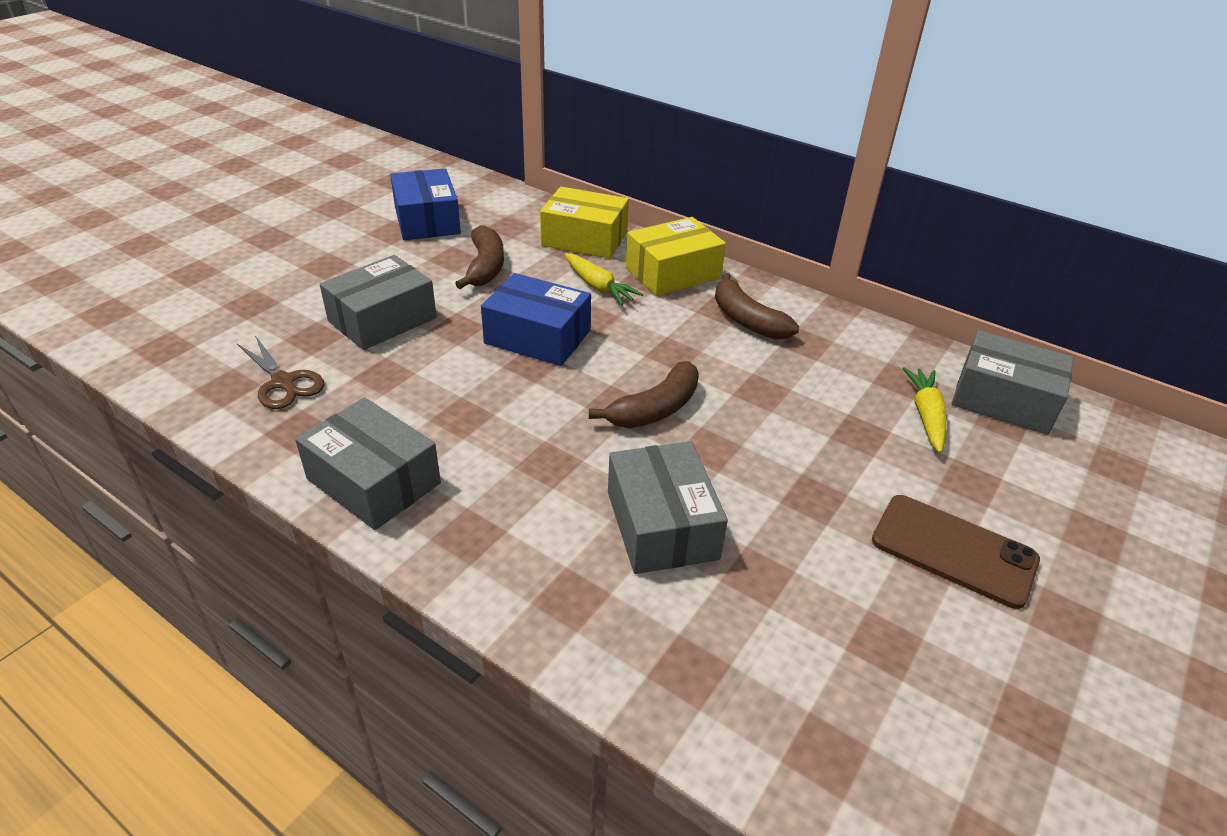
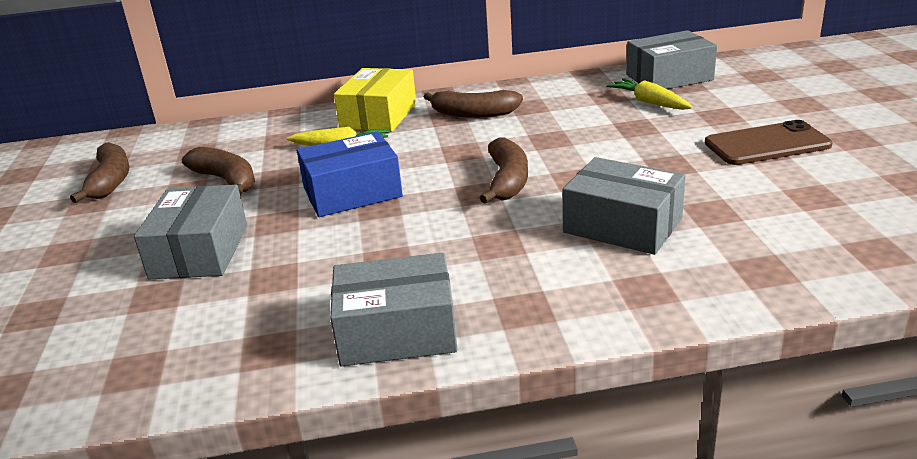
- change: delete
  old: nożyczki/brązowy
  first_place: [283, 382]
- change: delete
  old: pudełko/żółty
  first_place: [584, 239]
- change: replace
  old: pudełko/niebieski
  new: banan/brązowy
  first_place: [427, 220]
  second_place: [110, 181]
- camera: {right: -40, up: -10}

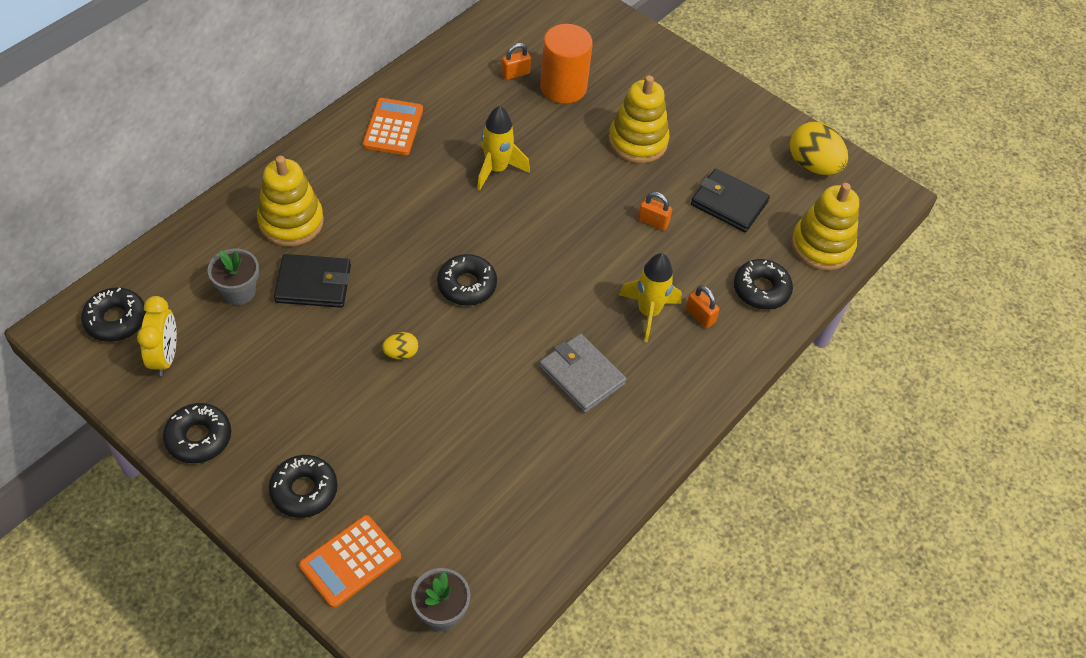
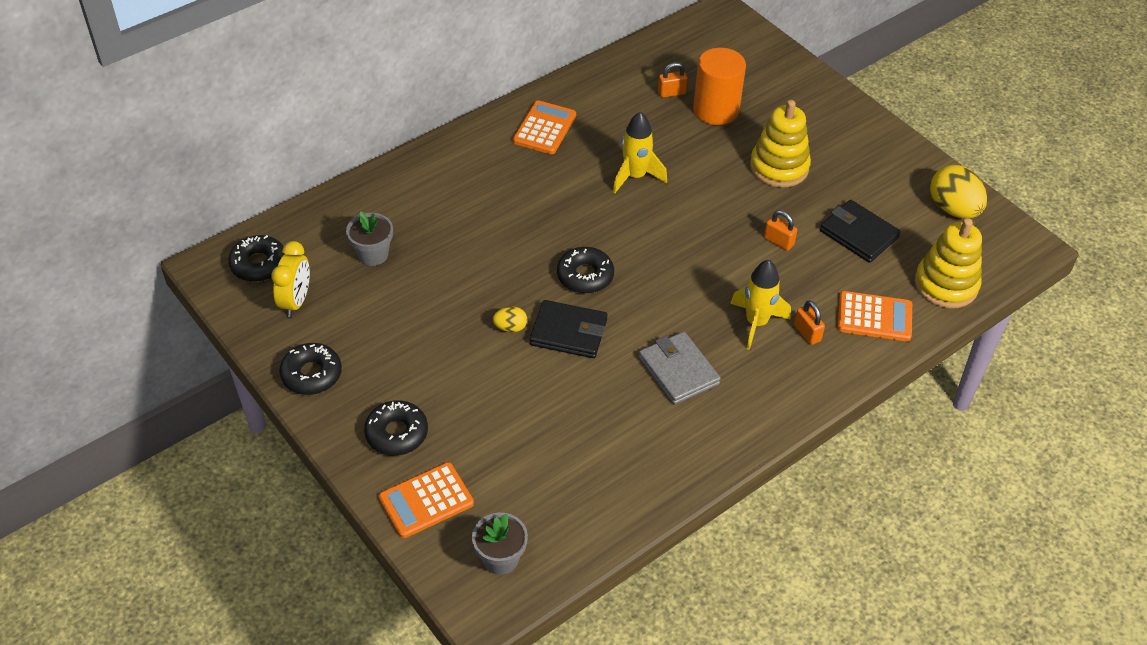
- change: delete
  old: zabawka nakładanka/żółty
  first_place: [291, 222]
- change: move
  old: portfel/czarny
  first_place: [313, 284]
  second_place: [568, 332]
- change: replace
  old: donut/czarny
  new: kalkulator/pomarańczowy
  first_place: [761, 289]
  second_place: [874, 317]
- camera: {right: 15, up: -5}

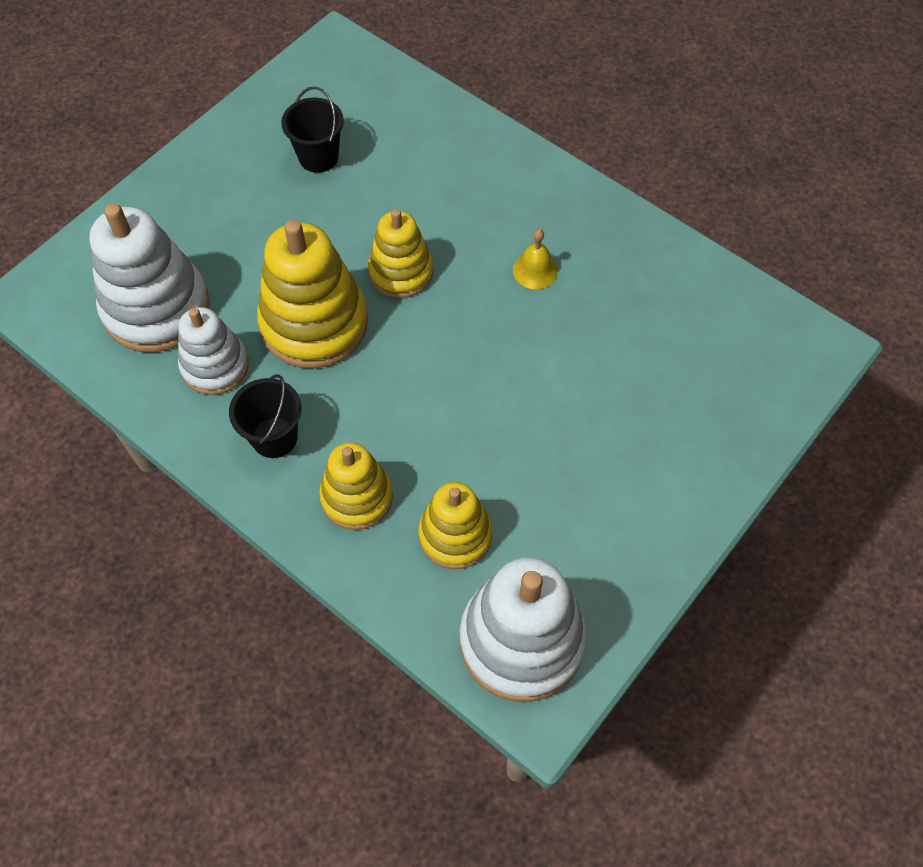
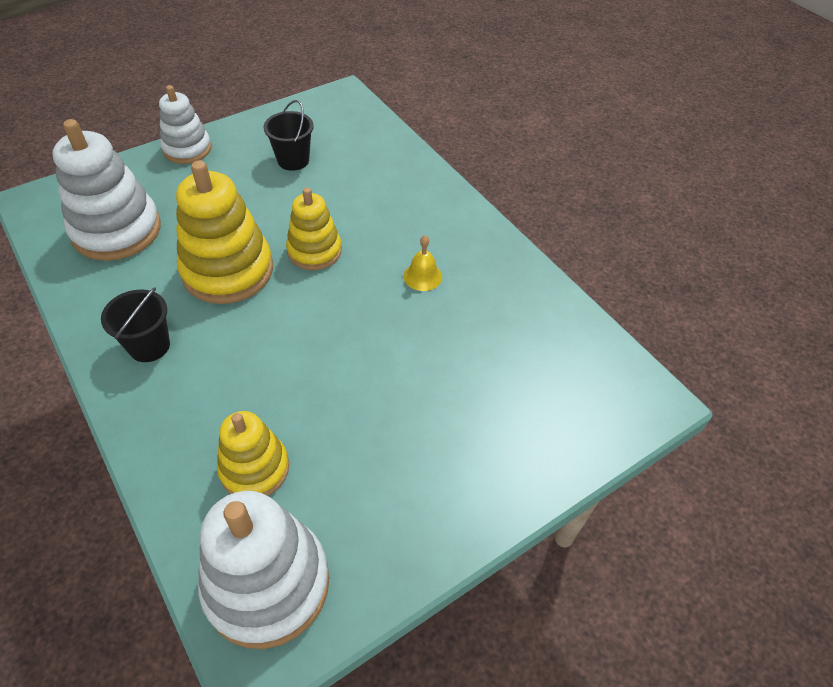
- change: delete
  old: zabawka nakładanka/żółty
  first_place: [357, 497]
- change: move
  old: zabawka nakładanka/biały
  first_place: [215, 366]
  second_place: [187, 149]
- camera: {right: 15, up: -10}

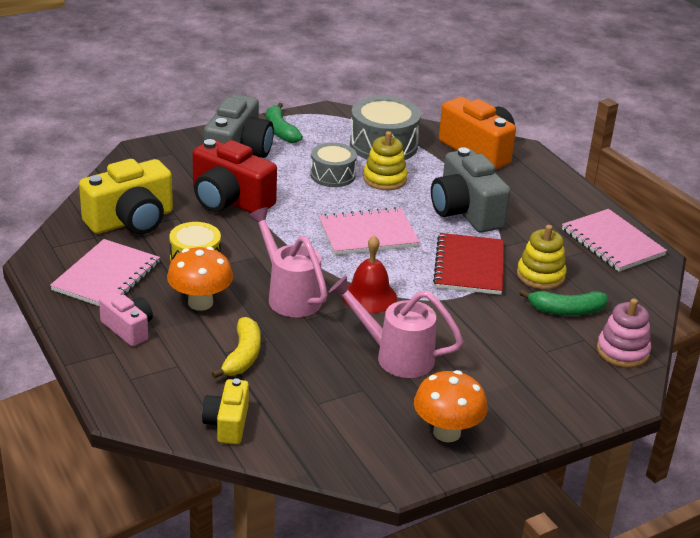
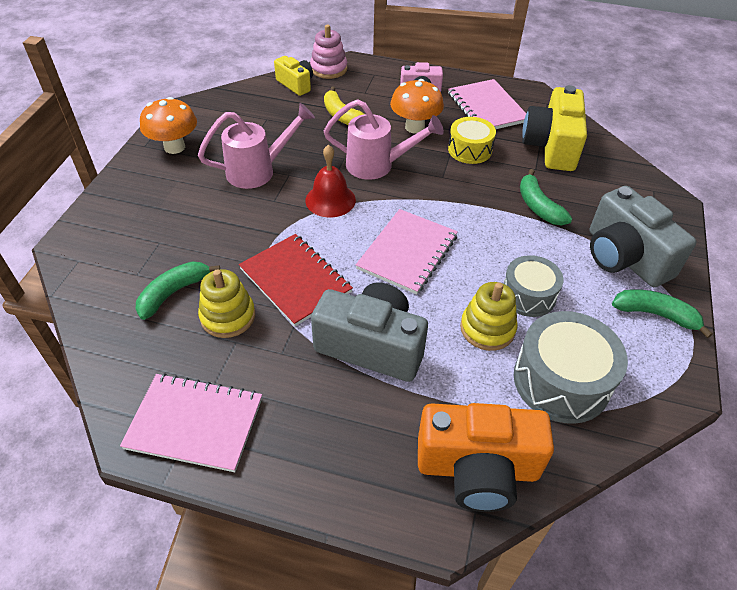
- change: move
  old: zabawka nakładanka/różowy
  first_place: [622, 351]
  second_place: [328, 69]
- change: replace
  old: aparat fotograficzny/czerwony
  new: banan/zielony
  first_place: [229, 200]
  second_place: [538, 206]
- camera: {right: 135, up: 15}

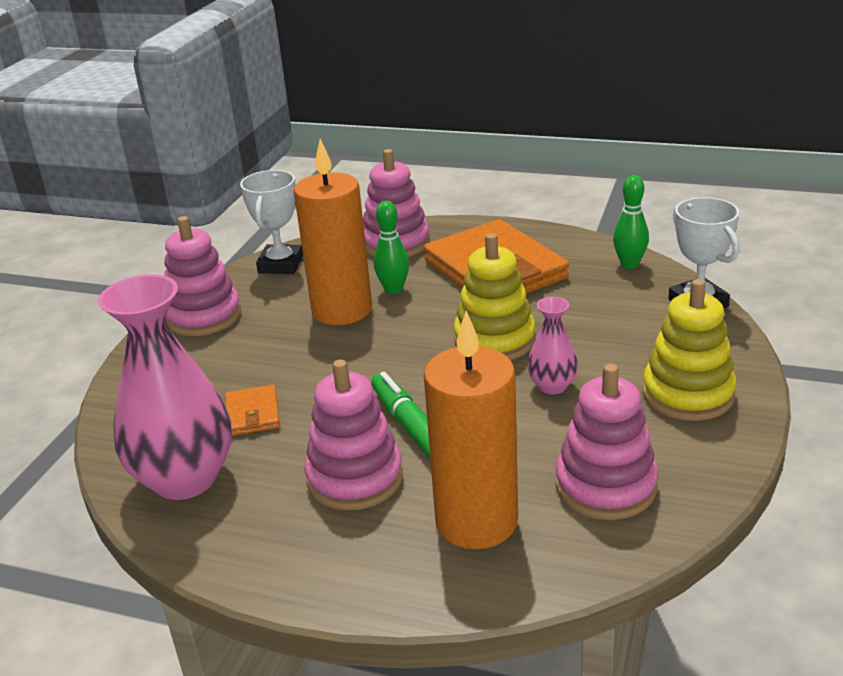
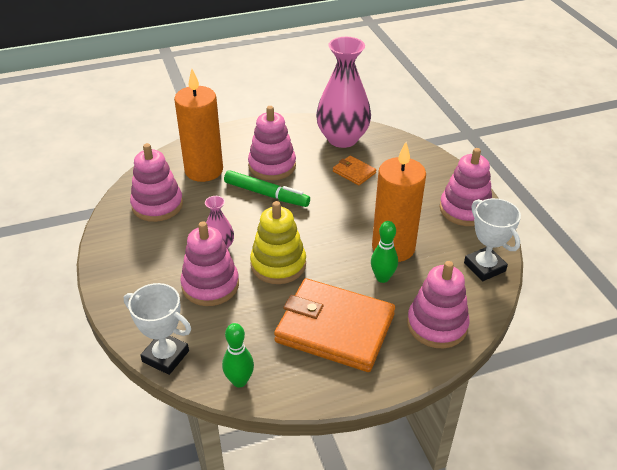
- change: delete
  old: zabawka nakładanka/żółty
  first_place: [687, 394]
- change: insert
  new: zabawka nakładanka/różowy
  second_place: [210, 285]
- camera: {right: 140, up: 10}

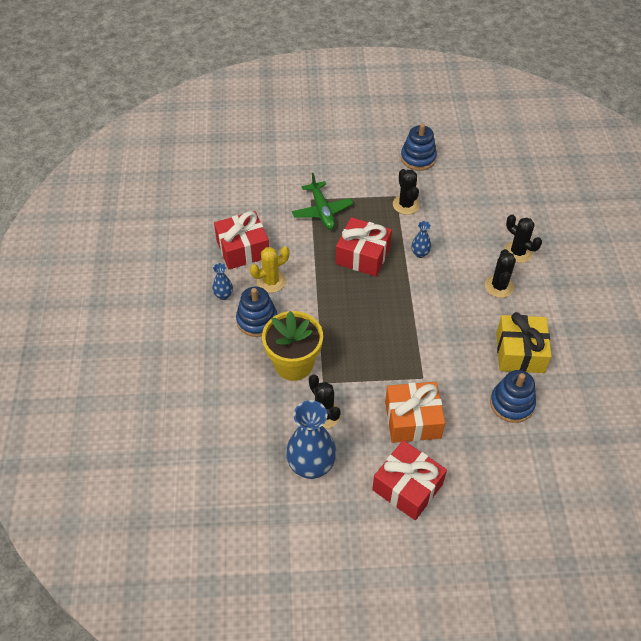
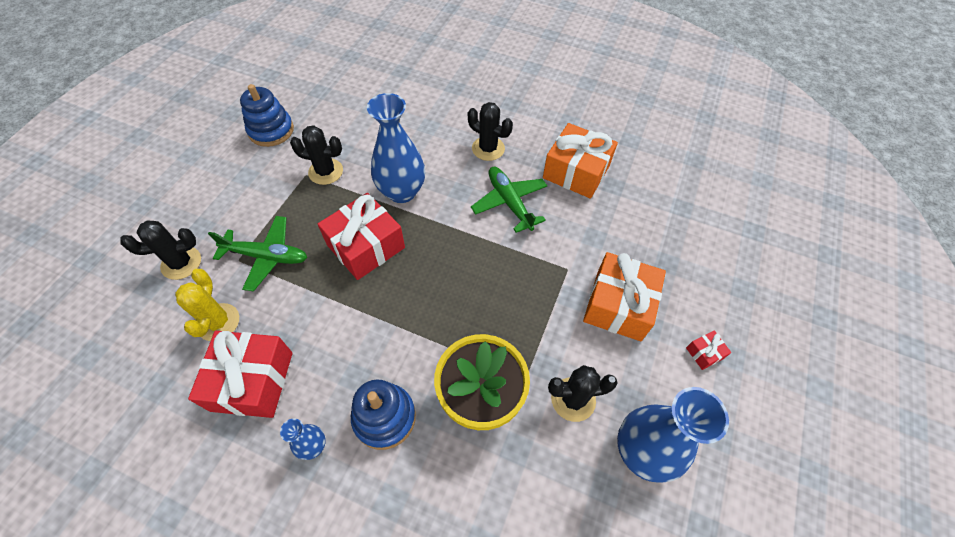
- change: delete
  old: zabawka nakładanka/niebieski
  first_place: [511, 403]
- change: insert
  new: samolot/zielony
  second_place: [509, 202]
- change: move
  old: kaktus/żółty
  first_place: [271, 281]
  second_place: [218, 322]
- change: move
  old: kaktus/czarny
  first_place: [517, 252]
  second_place: [181, 263]
- change: recolor
  old: prezent/żółty
  new: prezent/pomarańczowy
  first_place: [520, 352]
  second_place: [576, 172]
- change: resize
  old: prezent/czerwony
  first_place: [407, 487]
  second_place: [704, 353]
  factor: 0.42
- change: resize
  old: wazon/niebieski
  first_place: [420, 253]
  second_place: [402, 192]
  factor: 2.09
- camera: {right: -65, up: 5}

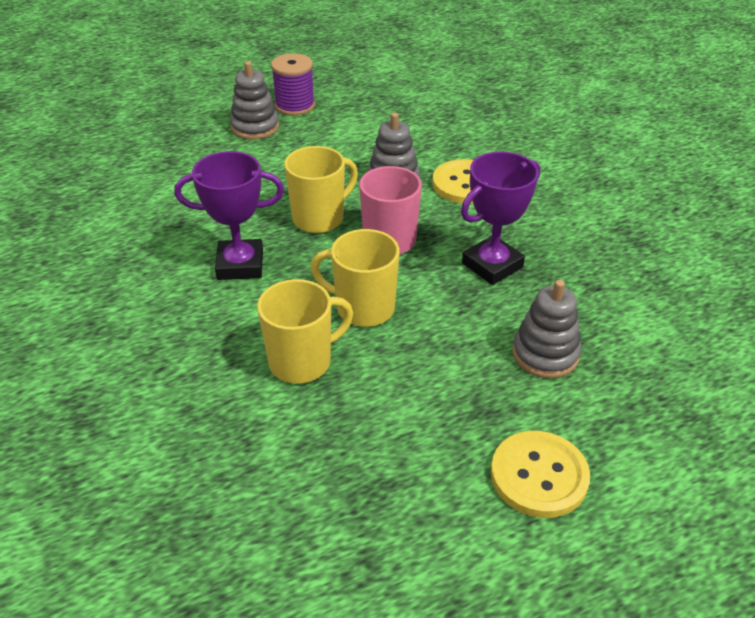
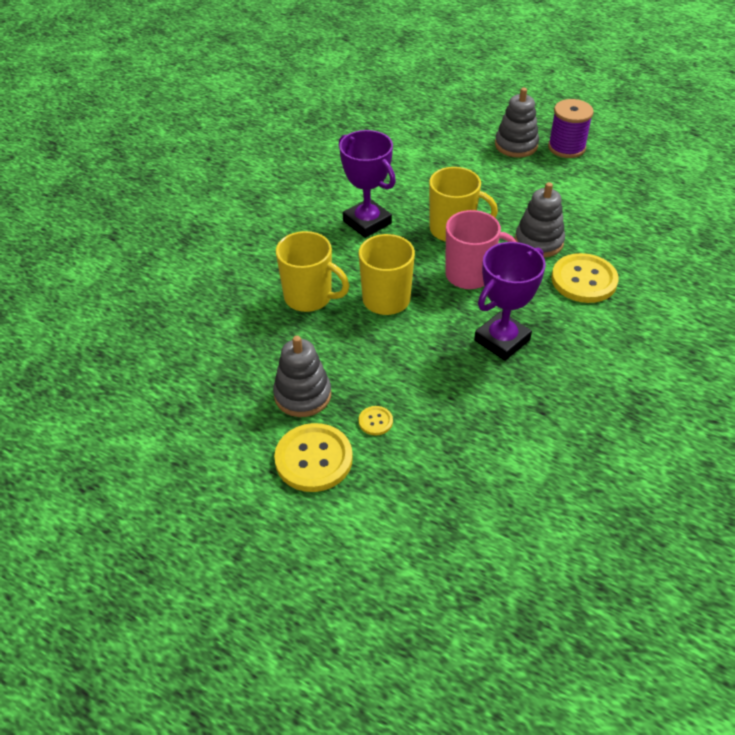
- change: insert
  new: guzik/żółty
  second_place: [375, 421]
- change: move
  old: zabawka nakładanka/szary
  first_place: [545, 354]
  second_place: [302, 395]
- change: rotate
  old: puchar/fioletowy
  first_place: [492, 265]
  second_place: [502, 340]
  degrees: -60
- camera: {right: 55, up: 5}

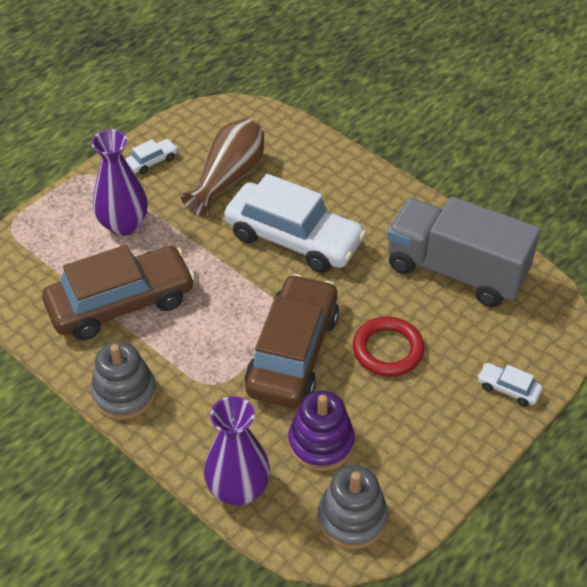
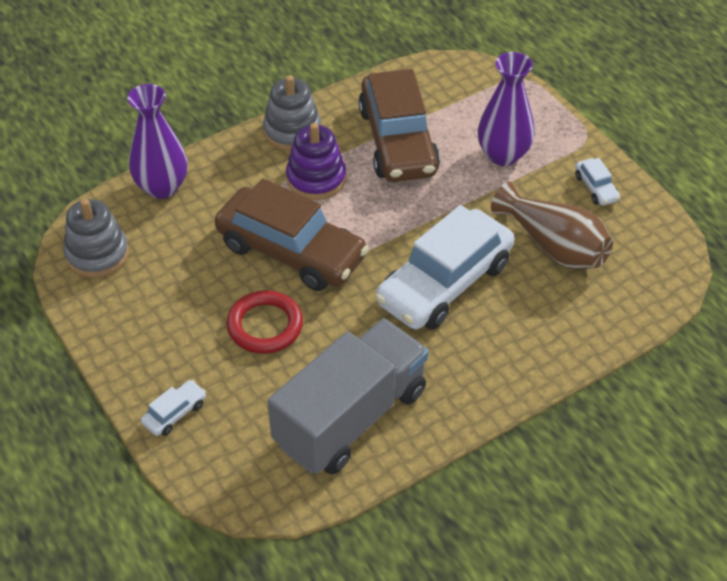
- change: move
  old: zabawka nakładanka/fioletowy
  first_place: [321, 443]
  second_place: [316, 179]
- camera: {right: 105, up: 0}

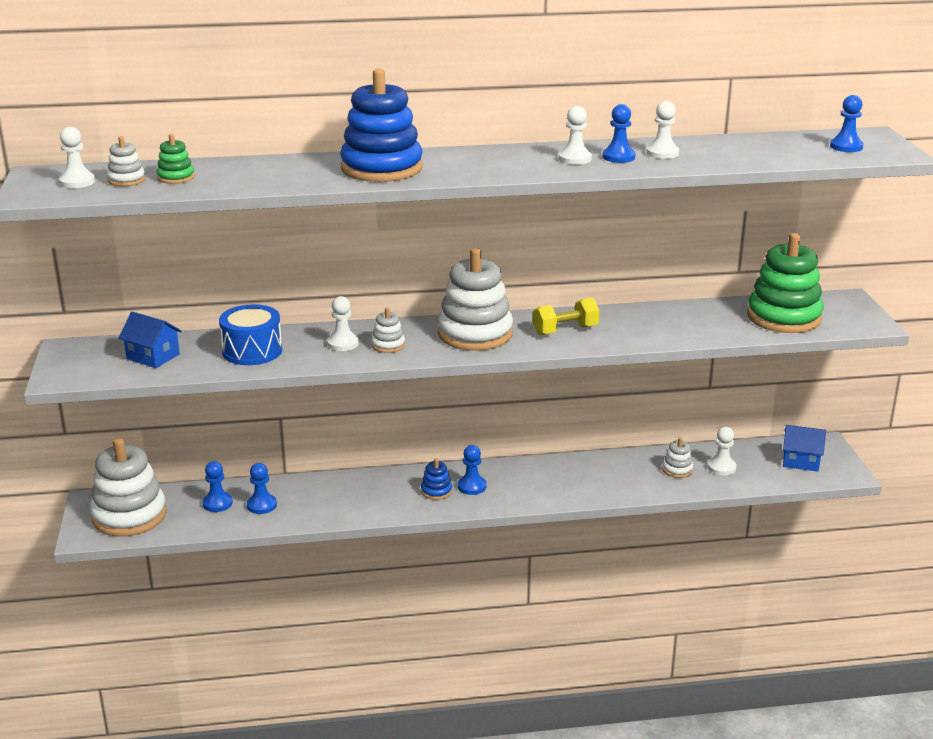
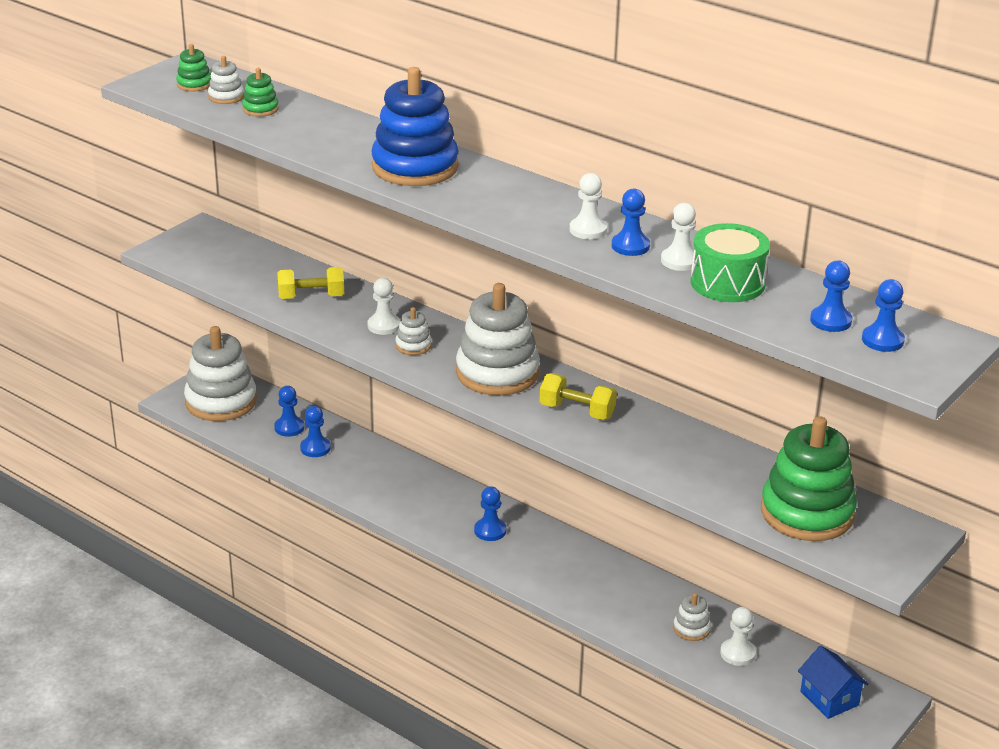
- change: delete
  old: domek/niebieski
  first_place: [153, 356]
- change: delete
  old: zabawka nakładanka/niebieski
  first_place: [436, 491]
- change: insert
  new: bęben/zielony
  second_place: [727, 283]
- change: insert
  new: pionek/niebieski
  second_place: [830, 321]
- change: replace
  old: pionek/biały
  new: zabawka nakładanka/zielony
  first_place: [77, 182]
  second_place: [194, 84]
- change: replace
  old: bęben/niebieski
  new: hantel/żółty
  first_place: [252, 351]
  second_place: [311, 297]
- camera: {right: 45, up: 5}

